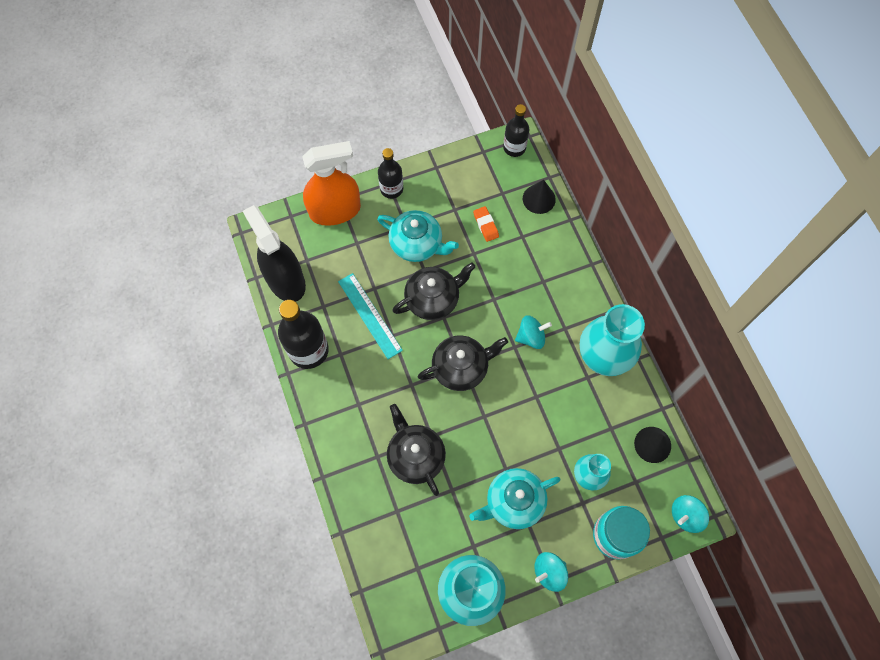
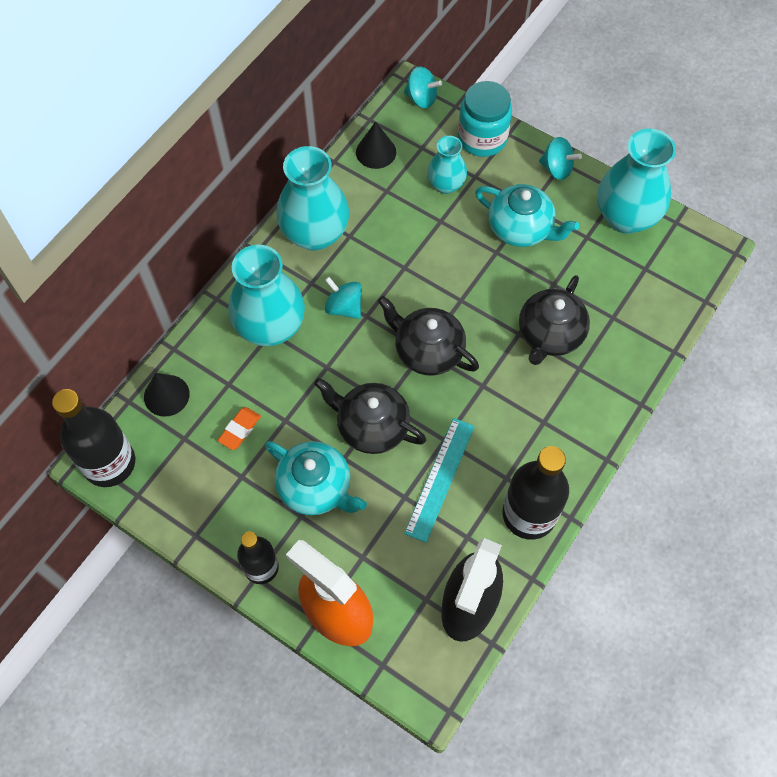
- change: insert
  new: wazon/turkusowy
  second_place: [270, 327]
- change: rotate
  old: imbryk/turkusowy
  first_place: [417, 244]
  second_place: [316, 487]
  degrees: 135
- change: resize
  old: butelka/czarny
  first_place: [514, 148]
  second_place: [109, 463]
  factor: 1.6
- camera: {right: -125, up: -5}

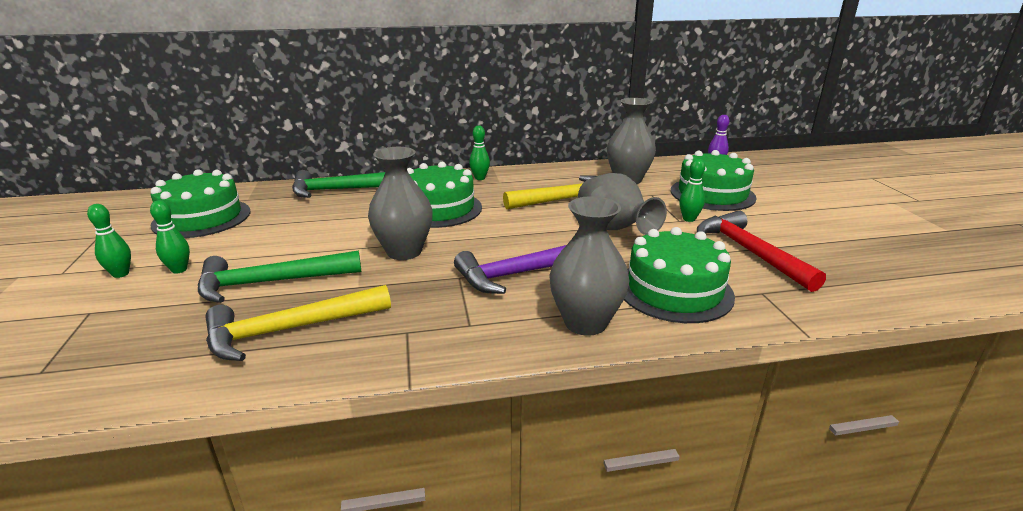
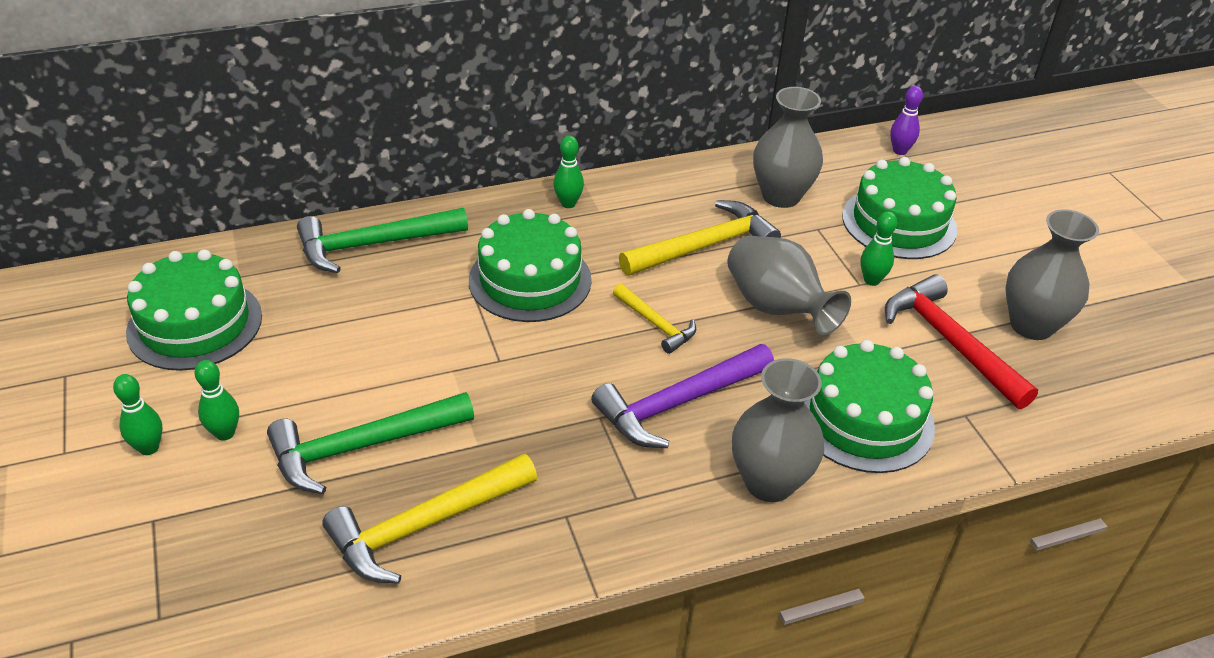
- change: insert
  new: młotek/żółty
  second_place: [656, 324]
- change: move
  old: wazon/szary
  first_place: [404, 252]
  second_place: [1031, 325]
- camera: {right: -10, up: 15}

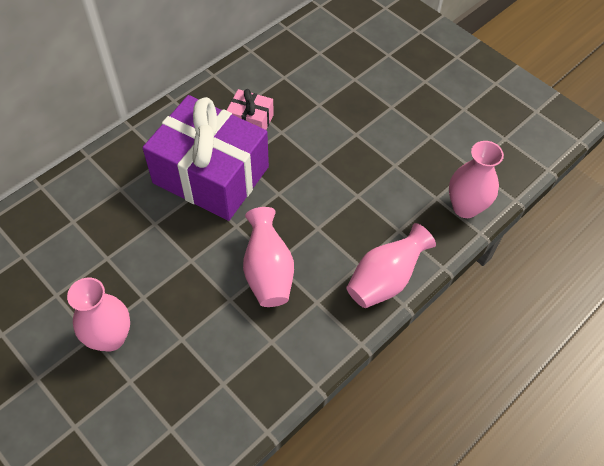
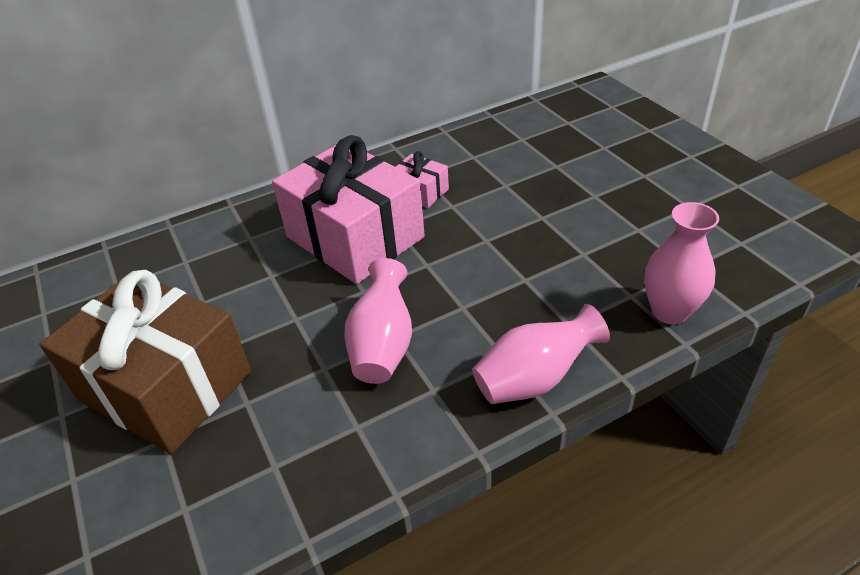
- change: replace
  old: wazon/różowy
  new: prezent/brązowy
  first_place: [110, 337]
  second_place: [165, 385]
- change: recolor
  old: prezent/fioletowy
  new: prezent/różowy
  first_place: [211, 175]
  second_place: [355, 237]
- camera: {right: 20, up: -15}

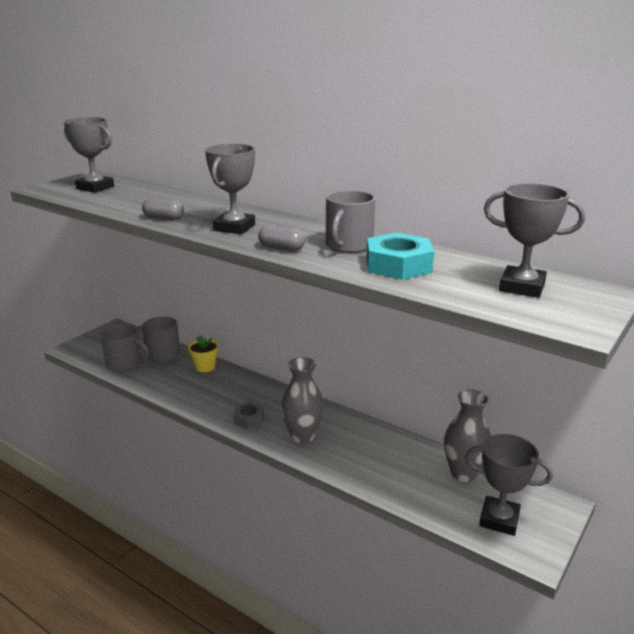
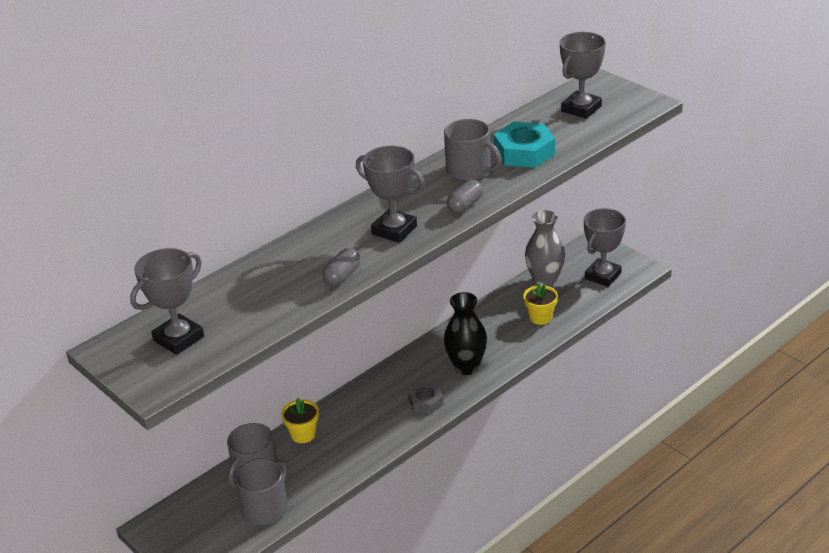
- change: insert
  new: doniczka/żółty
  second_place: [540, 317]
- change: recolor
  old: wazon/szary
  new: wazon/czarny
  first_place: [302, 436]
  second_place: [466, 367]
- camera: {right: -75, up: 10}

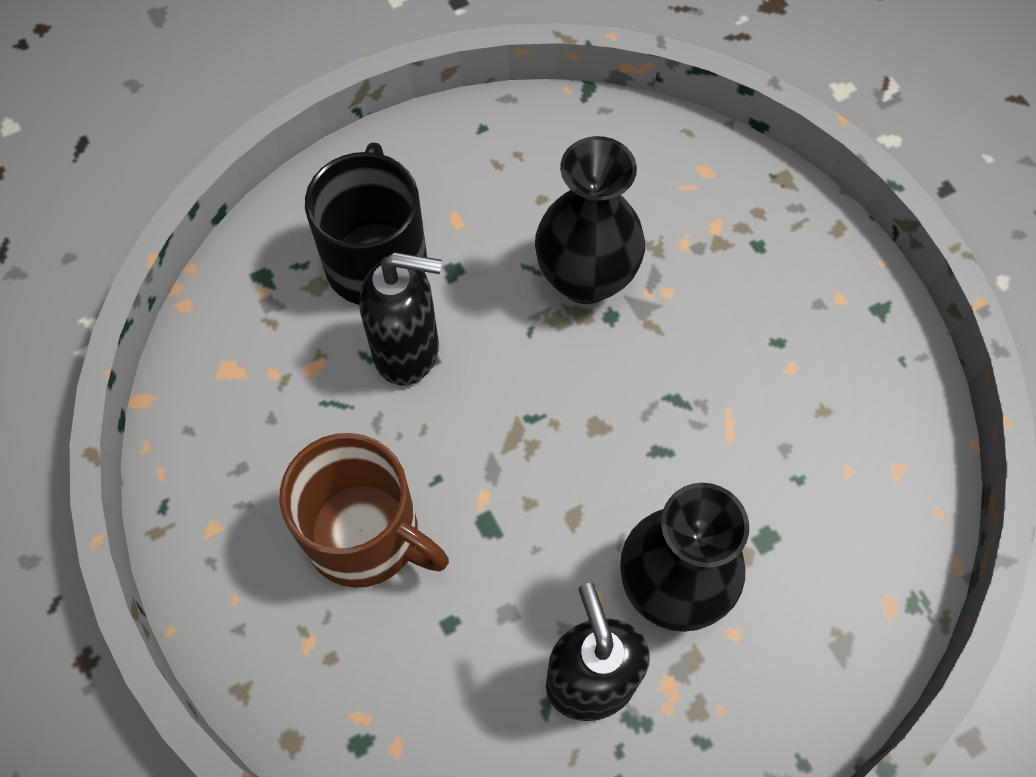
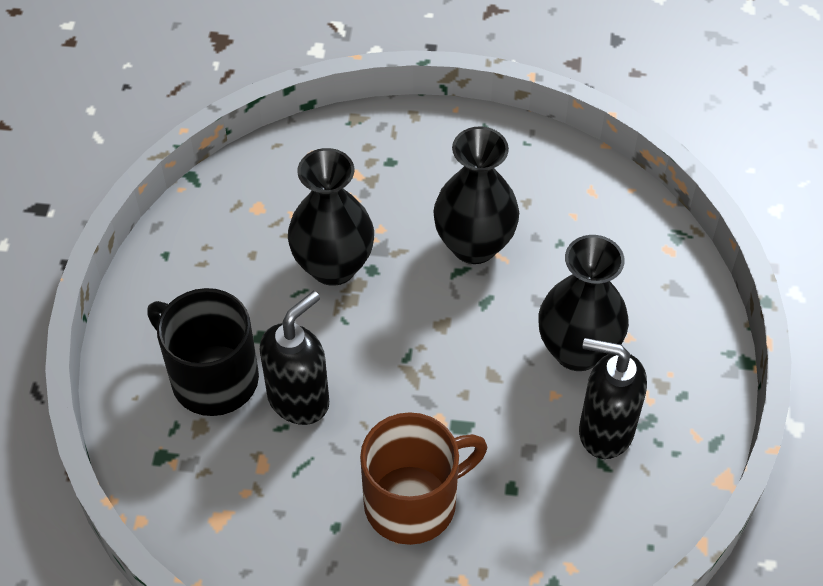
- change: insert
  new: wazon/czarny
  second_place: [474, 245]
- camera: {right: -55, up: -10}

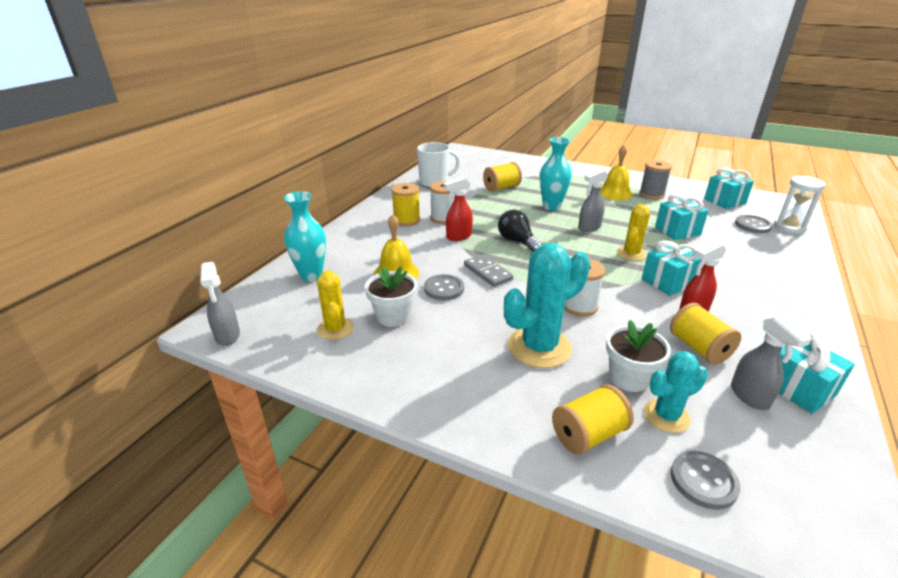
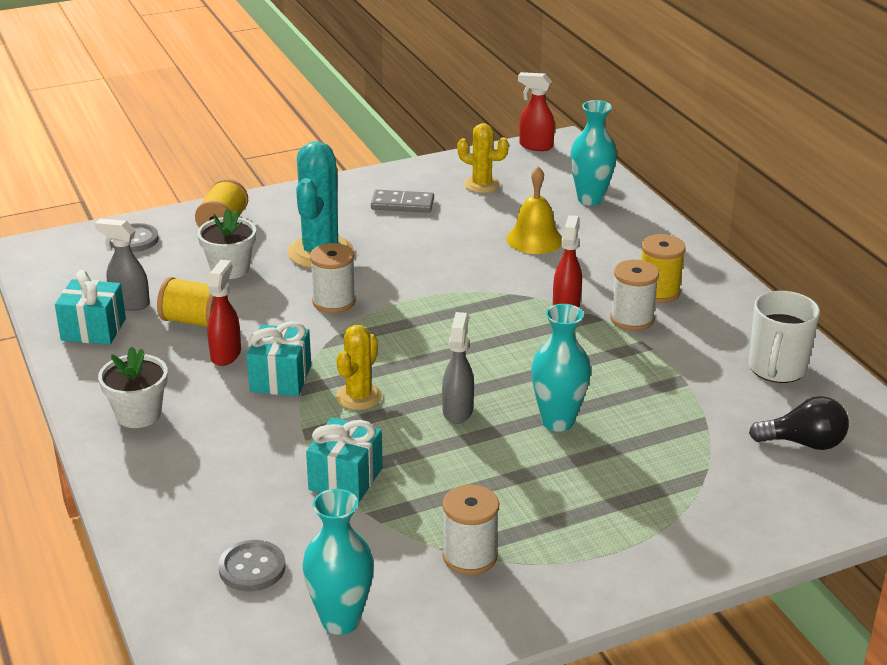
- change: delete
  old: guzik/szary
  first_place: [444, 289]
- change: delete
  old: szpulka/żółty
  first_place: [501, 188]
- change: delete
  old: dzwonek/żółty
  first_place: [615, 193]
- change: delete
  old: kaktus/turkusowy
  first_place: [666, 416]
- change: delete
  old: klepsydra/biały
  first_place: [789, 227]
- change: move
  old: doniczka/biały
  first_place: [393, 316]
  second_place: [138, 414]
- change: move
  old: kostka domina/szary
  first_place: [487, 272]
  second_place: [402, 204]
- change: move
  old: żarówka/czarny
  first_place: [517, 241]
  second_place: [803, 443]
- change: replace
  old: prezent/turkusowy
  new: wazon/turkusowy
  first_place: [724, 201]
  second_place: [340, 620]
- change: recolor
  old: spryskiwacz/szary
  new: spryskiwacz/czerwony
  first_place: [227, 336]
  second_place: [535, 146]
- change: recolor
  old: szpulka/szary
  new: szpulka/biały
  first_place: [651, 194]
  second_place: [469, 556]
- change: rotate
  old: kaktus/żółty
  first_place: [631, 254]
  second_place: [359, 397]
  degrees: 45
- camera: {right: 130, up: 0}

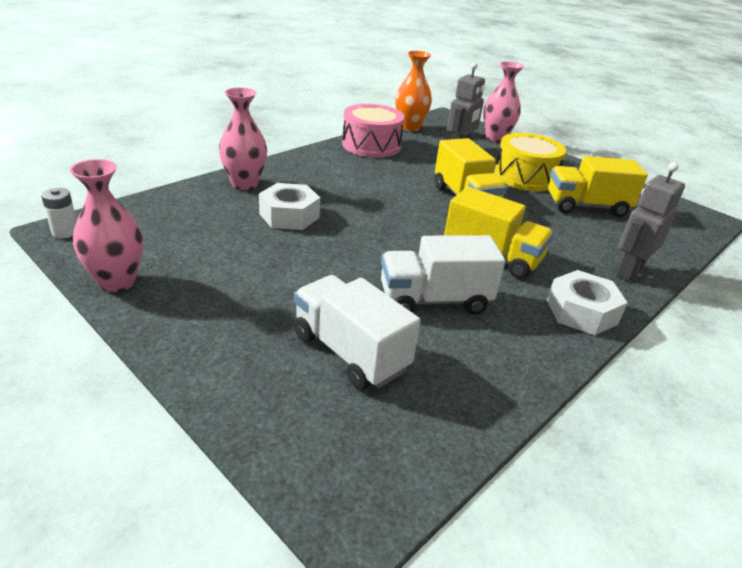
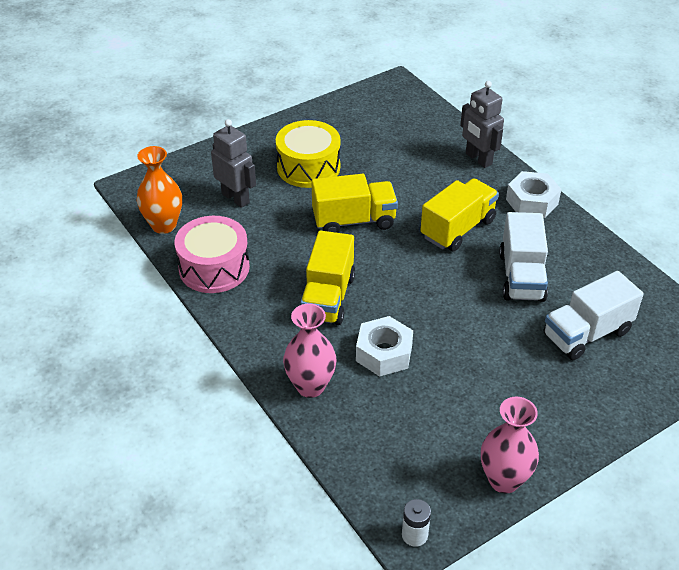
- change: delete
  old: wazon/różowy
  first_place: [495, 138]
- change: move
  old: ciężarówka/żółty
  first_place: [586, 206]
  second_place: [328, 297]
- camera: {right: -75, up: 10}

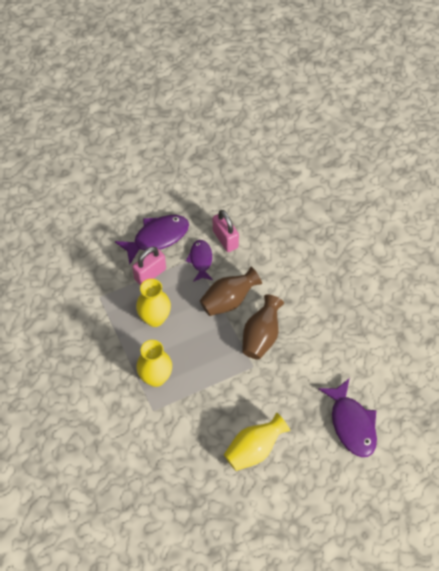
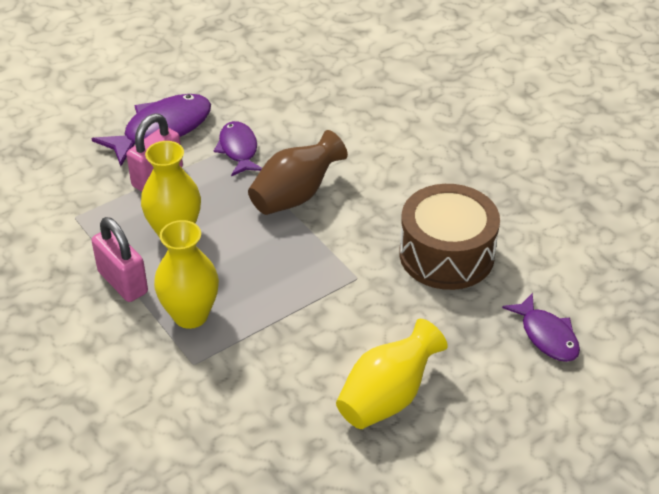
- change: delete
  old: wazon/brązowy
  first_place: [261, 336]
- change: insert
  new: bęben/brązowy
  second_place: [446, 254]
- change: move
  old: kłódka/różowy
  first_place: [225, 239]
  second_place: [123, 282]
- change: resize
  old: ryba/fioletowy
  first_place: [351, 424]
  second_place: [546, 336]
  factor: 0.63
- camera: {right: -10, up: -15}

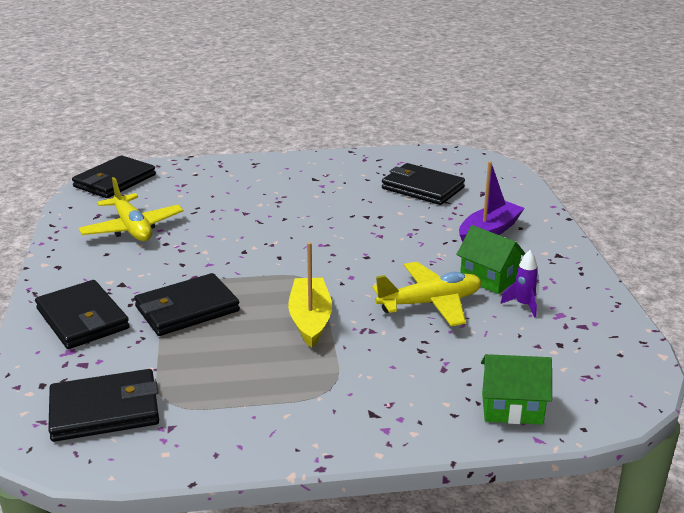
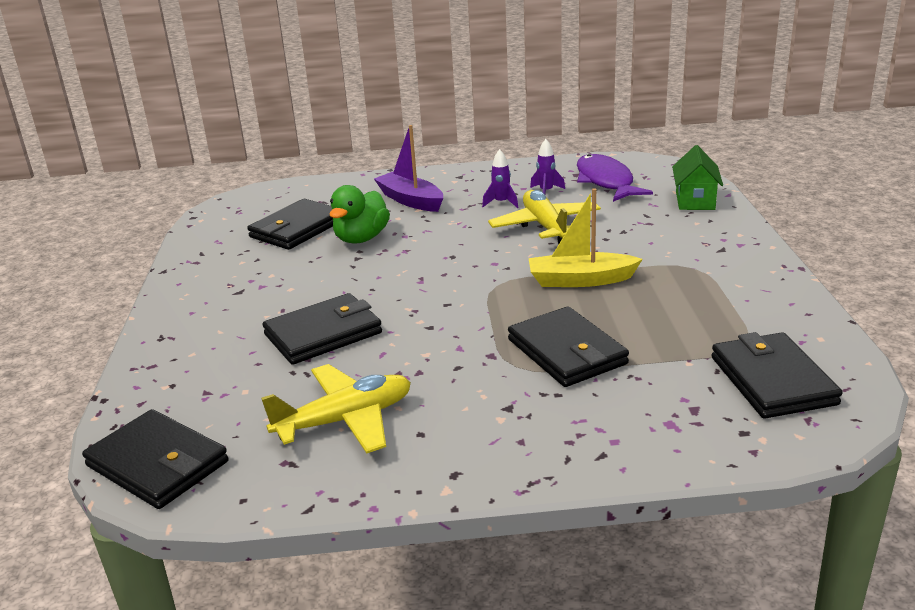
- change: insert
  new: kaczka/zielony
  second_place: [361, 238]
- change: insert
  new: ryba/fioletowy
  second_place: [606, 181]
- change: move
  old: portfel/czarny
  first_place: [82, 319]
  second_place: [323, 334]
- change: replace
  old: domek/zielony
  new: rakieta/fioletowy
  first_place: [488, 279]
  second_place: [501, 203]
- camera: {right: -85, up: 0}

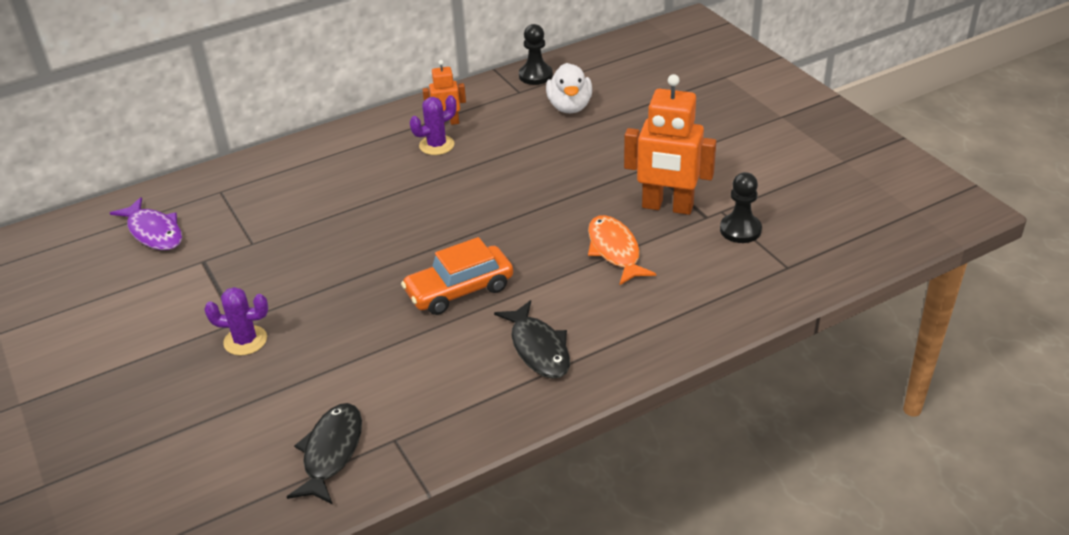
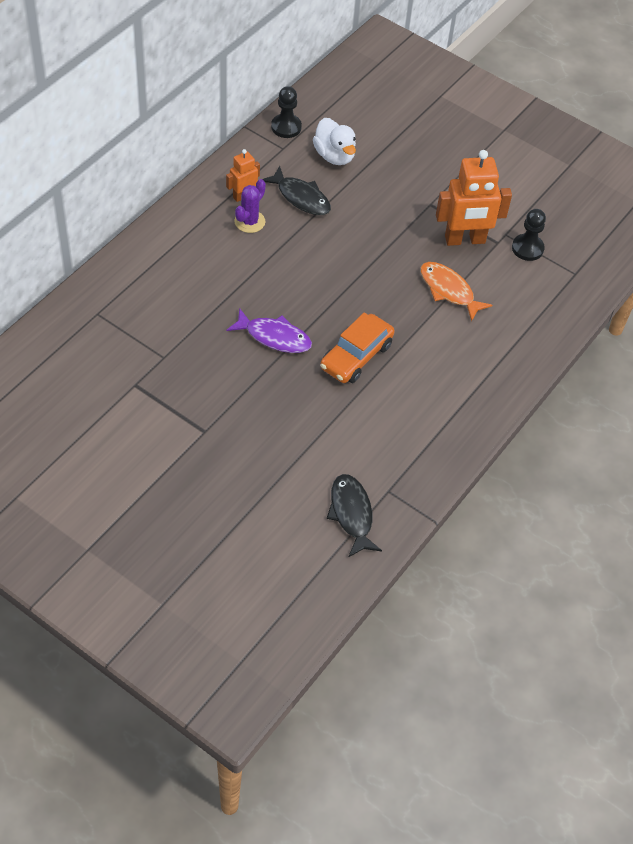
- change: delete
  old: kaktus/fioletowy
  first_place: [245, 340]
- change: move
  old: ryba/fioletowy
  first_place: [154, 232]
  second_place: [274, 337]
- change: move
  old: ryba/czarny
  first_place: [538, 348]
  second_place: [301, 197]
- camera: {right: -30, up: 15}

